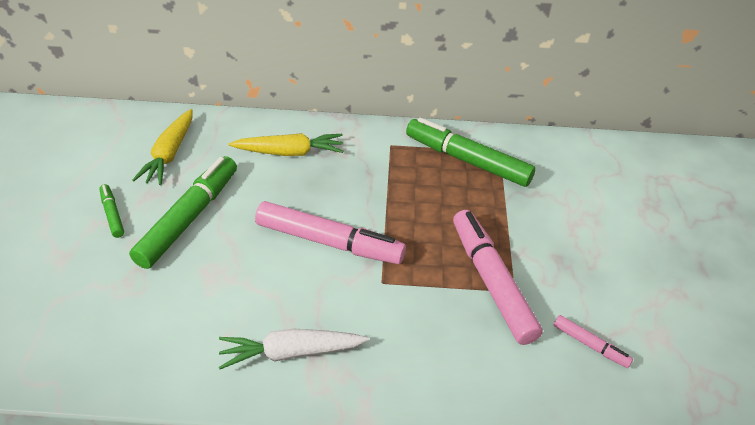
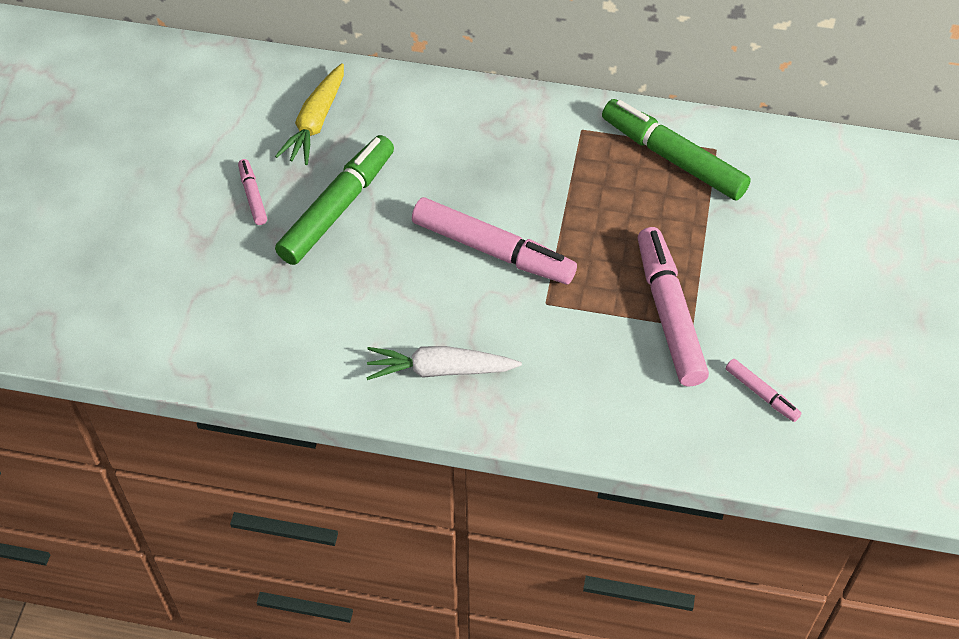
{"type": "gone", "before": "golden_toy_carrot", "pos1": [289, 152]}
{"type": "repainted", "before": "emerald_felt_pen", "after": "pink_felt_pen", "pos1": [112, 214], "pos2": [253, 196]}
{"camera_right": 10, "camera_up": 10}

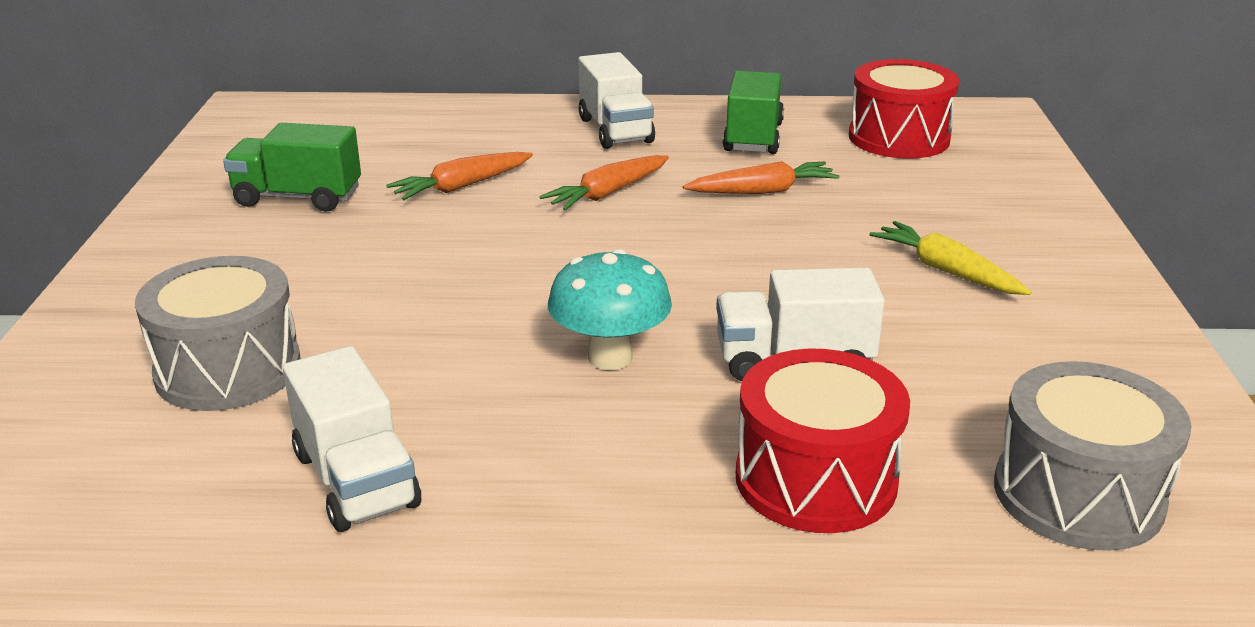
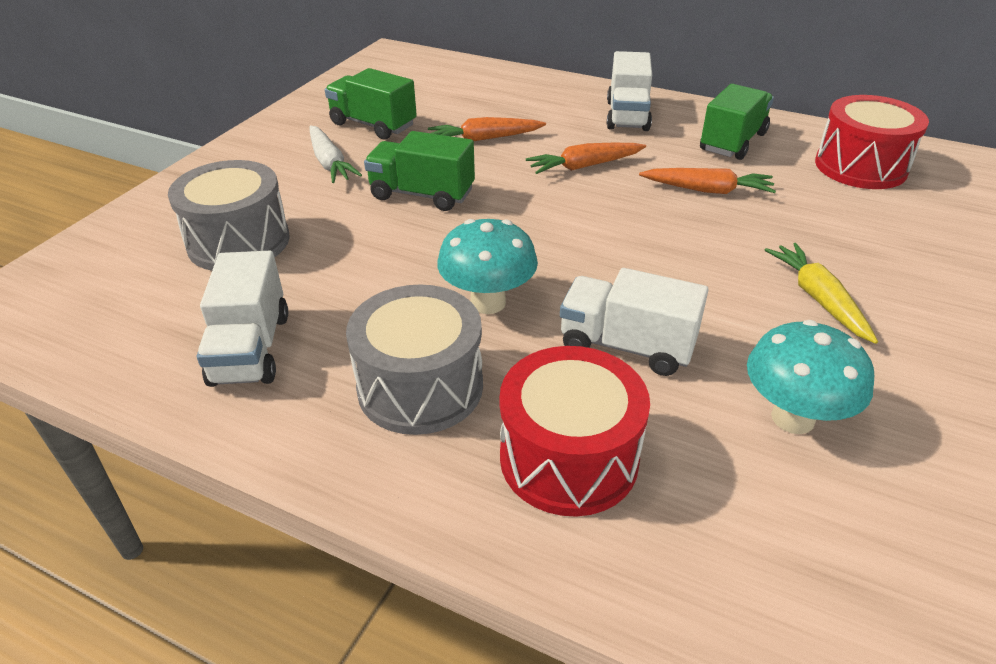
{"type": "new", "after": "pure_white_toy_carrot", "pos2": [330, 163]}
{"type": "new", "after": "emerald_lorry", "pos2": [422, 194]}
{"type": "new", "after": "teal_fungus", "pos2": [792, 418]}
{"type": "shifted", "before": "ash-grey_snare_drum", "pos1": [1078, 494], "pos2": [420, 387]}
{"camera_right": 25, "camera_up": 10}

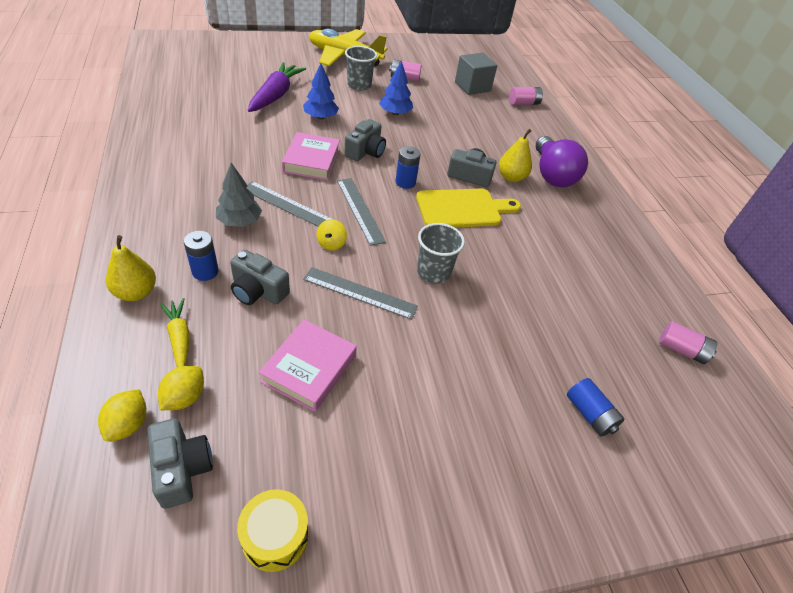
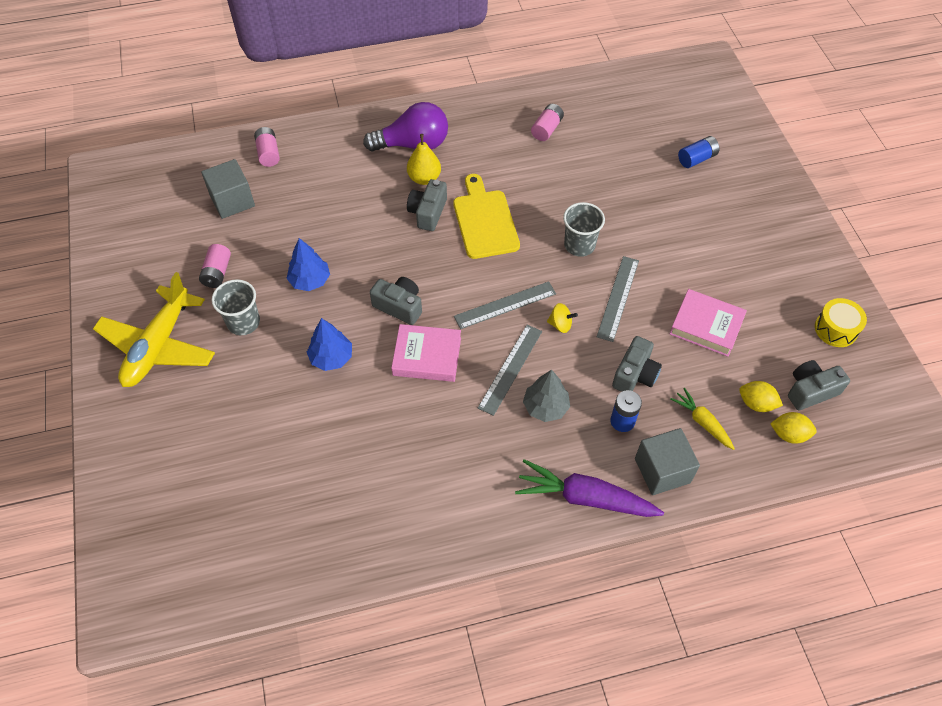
{"type": "gone", "before": "cobalt_power_cell", "pos1": [405, 182]}
{"type": "shifted", "before": "violet_toy_carrot", "pos1": [276, 95], "pos2": [585, 497]}
{"type": "shifted", "before": "pink_power_cell", "pos1": [681, 350], "pos2": [547, 129]}
{"type": "swapped", "before": "golden_pear_fruit", "after": "ash-grey_cube", "pos1": [136, 292], "pos2": [662, 470]}
{"type": "rotated", "before": "golden_toy_carrot", "pos1": [179, 338], "pos2": [702, 422], "turn": 75}
{"camera_right": -85, "camera_up": 10}

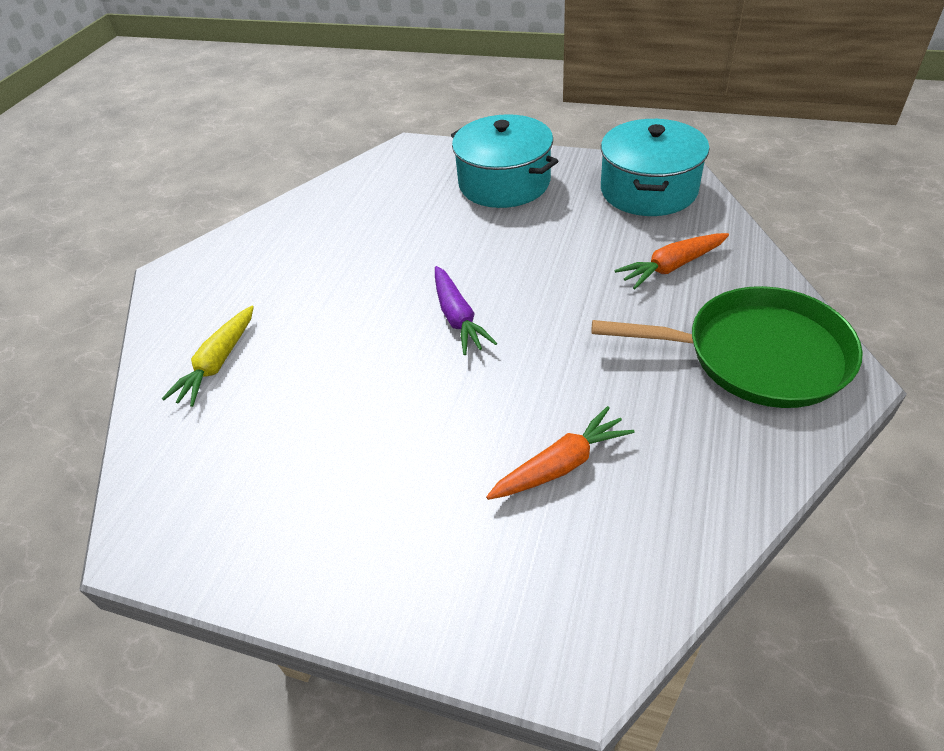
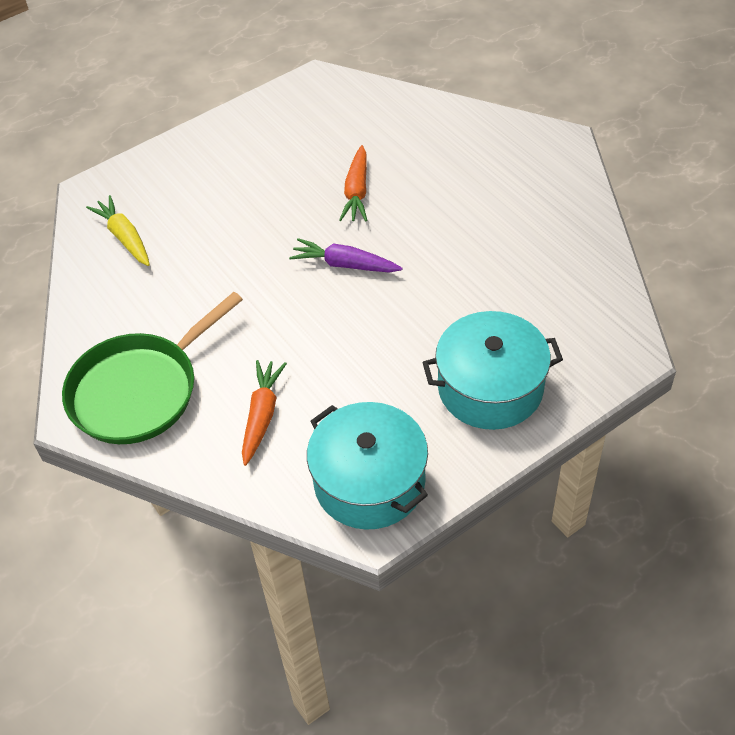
{"type": "shifted", "before": "golden_toy_carrot", "pos1": [218, 363], "pos2": [124, 237]}
{"type": "shifted", "before": "orange-coloured_toy_carrot", "pos1": [561, 464], "pos2": [357, 192]}
{"camera_right": 125, "camera_up": 5}

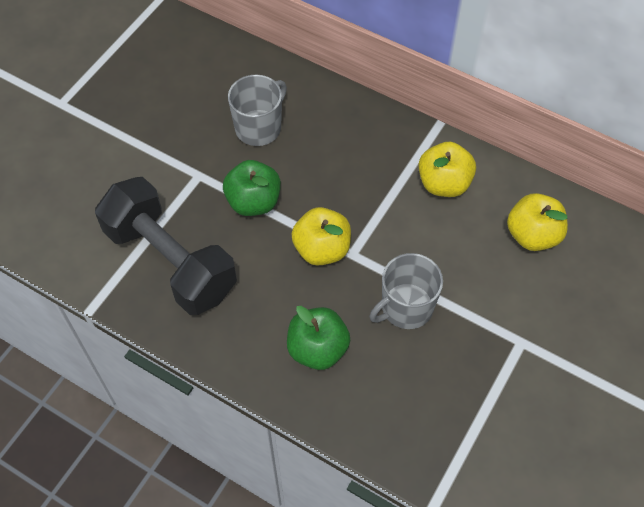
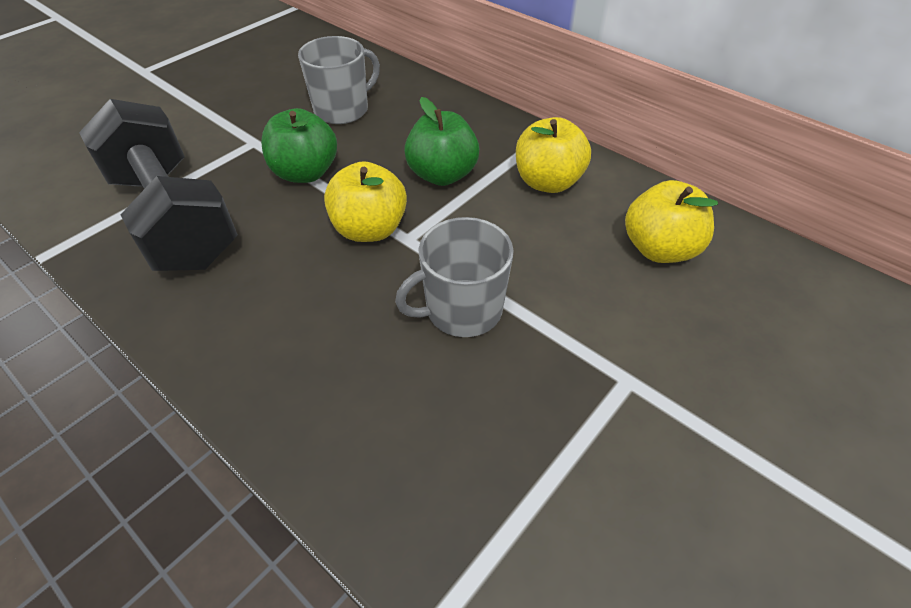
{"type": "shifted", "before": "emerald_toy_apple", "pos1": [317, 349], "pos2": [442, 175]}
{"camera_right": 10, "camera_up": -10}

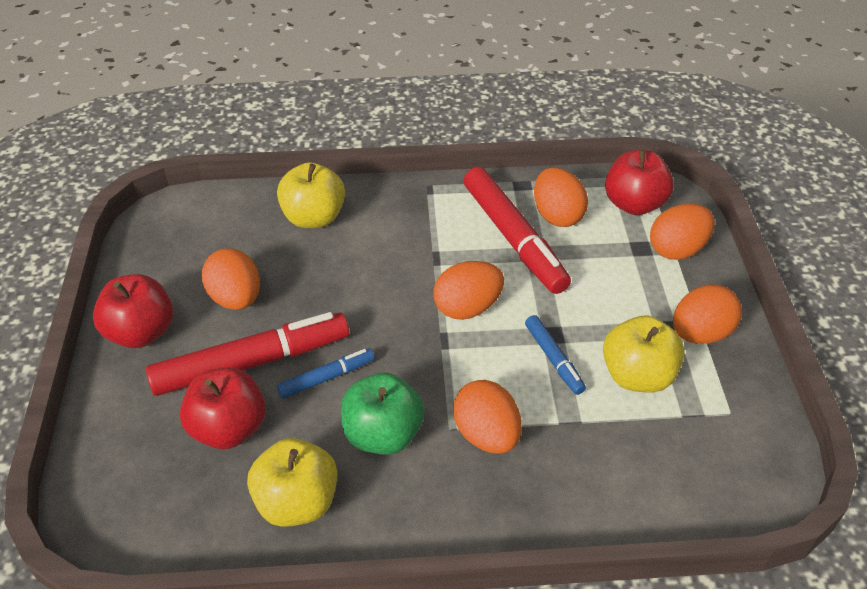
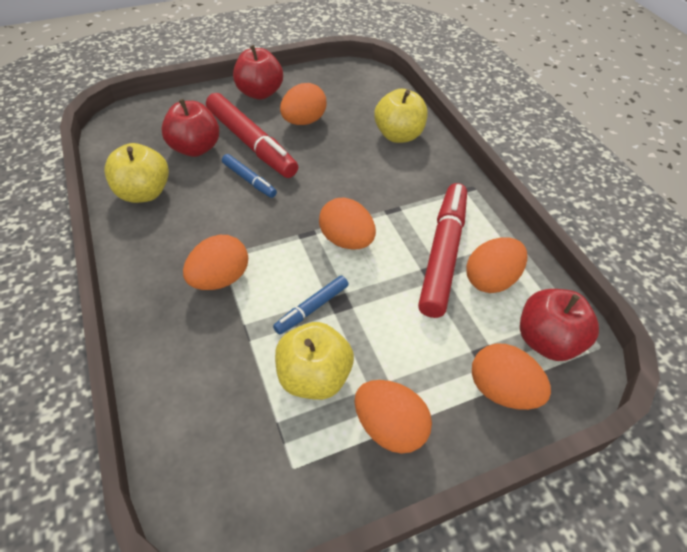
{"type": "gone", "before": "emerald_toy_apple", "pos1": [383, 434]}
{"type": "rotated", "before": "scarlet_felt_pen", "pos1": [514, 238], "pos2": [442, 254], "turn": 150}
{"camera_right": 70, "camera_up": 5}

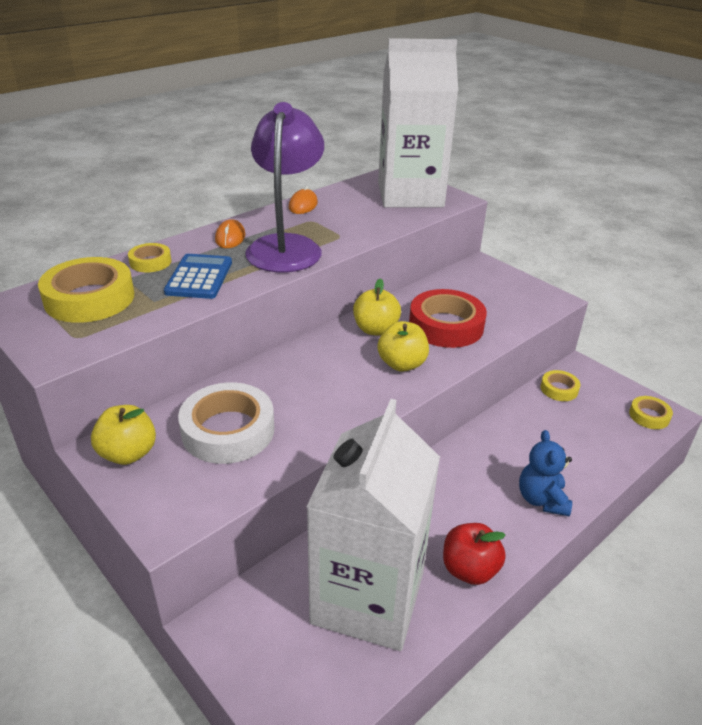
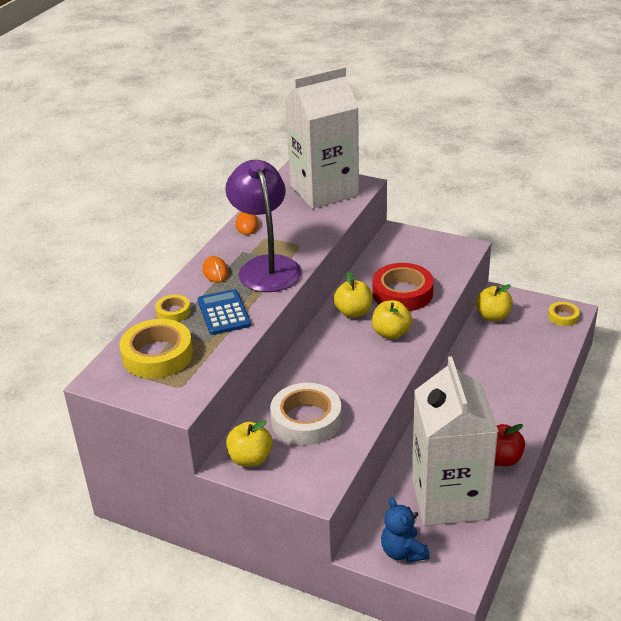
{"type": "shifted", "before": "cobalt_teddy_bear", "pos1": [542, 499], "pos2": [403, 551]}
{"type": "swapped", "before": "golden_tape", "after": "golden_toy_apple", "pos1": [559, 389], "pos2": [493, 316]}
{"camera_right": -20, "camera_up": 0}

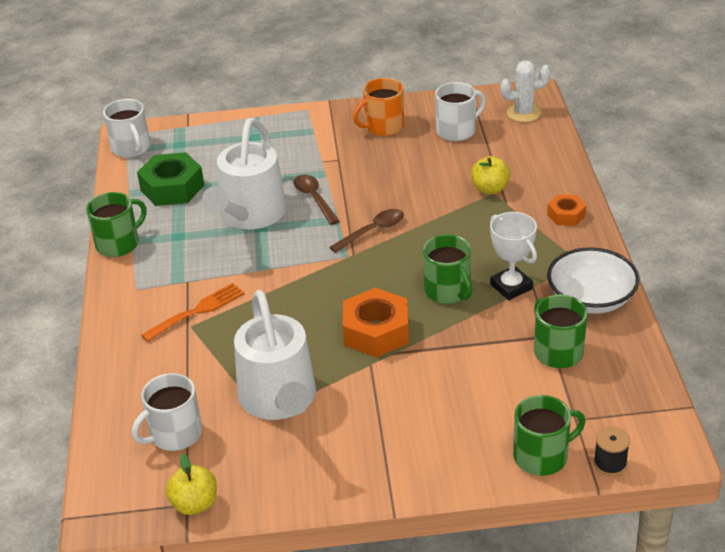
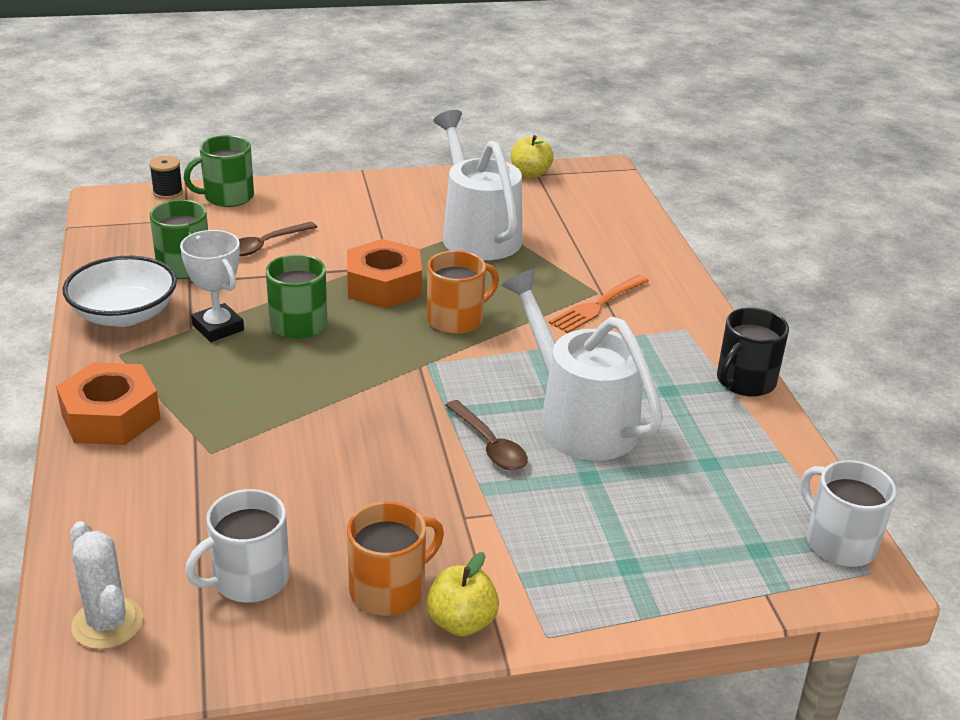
{"type": "gone", "before": "pure_white_mug", "pos1": [175, 434]}
{"type": "gone", "before": "emerald_nut", "pos1": [172, 188]}
{"type": "new", "after": "orange-coloured_mug", "pos2": [456, 319]}
{"type": "shifted", "before": "brown_spoon", "pos1": [372, 231], "pos2": [266, 245]}
{"type": "shifted", "before": "golden_toy_apple", "pos1": [490, 189], "pos2": [461, 622]}
{"type": "repainted", "before": "emerald_mug", "after": "ebony_mug", "pos1": [119, 244], "pos2": [744, 381]}
{"type": "rotated", "before": "pure_white_sprinkling_can", "pos1": [250, 215], "pos2": [579, 420], "turn": -45}
{"type": "rotated", "before": "pure_white_saguaro_cactus", "pos1": [524, 113], "pos2": [107, 623], "turn": 75}
{"type": "scaled", "before": "orange-coloured_nut", "pos1": [566, 215], "pos2": [111, 417], "scale": 1.78}
{"camera_right": 170, "camera_up": -5}

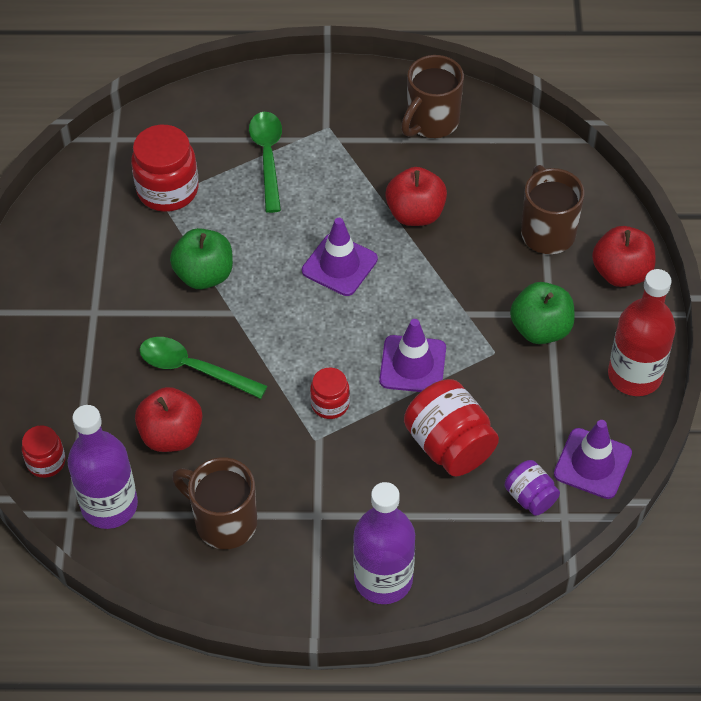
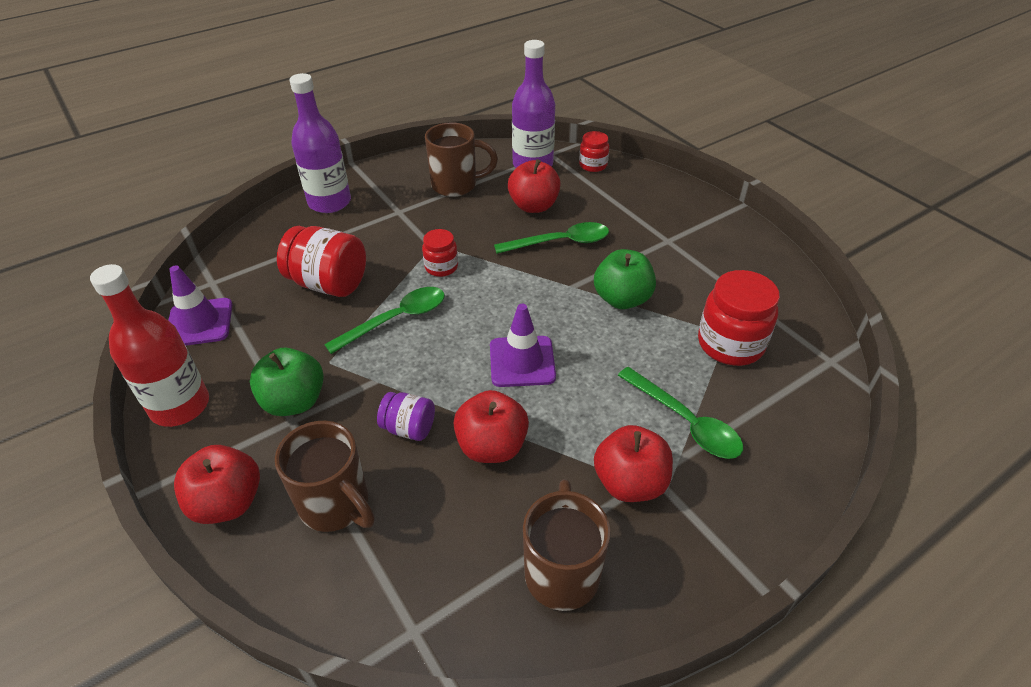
{"type": "new", "after": "scarlet_toy_apple", "pos2": [630, 483]}
{"type": "shifted", "before": "violet_preserve_jar", "pos1": [530, 497], "pos2": [409, 428]}
{"type": "swapped", "before": "violet_traffic_cone", "after": "emerald_spoon", "pos1": [412, 364], "pos2": [396, 320]}
{"camera_right": 145, "camera_up": -10}

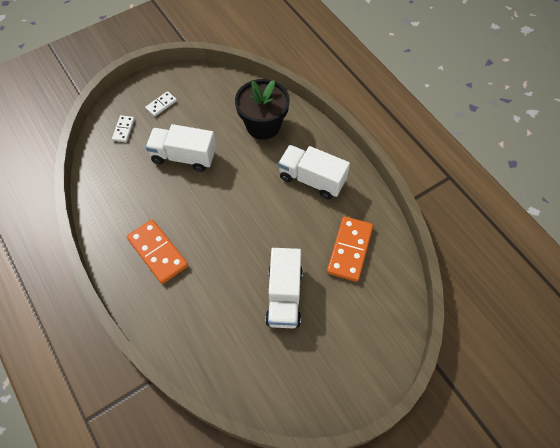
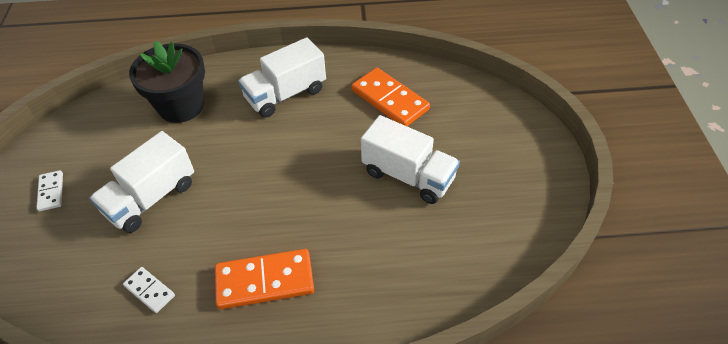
{"type": "shifted", "before": "pure_white_domino_tile", "pos1": [123, 129], "pos2": [149, 291]}
{"camera_right": -60, "camera_up": -10}

